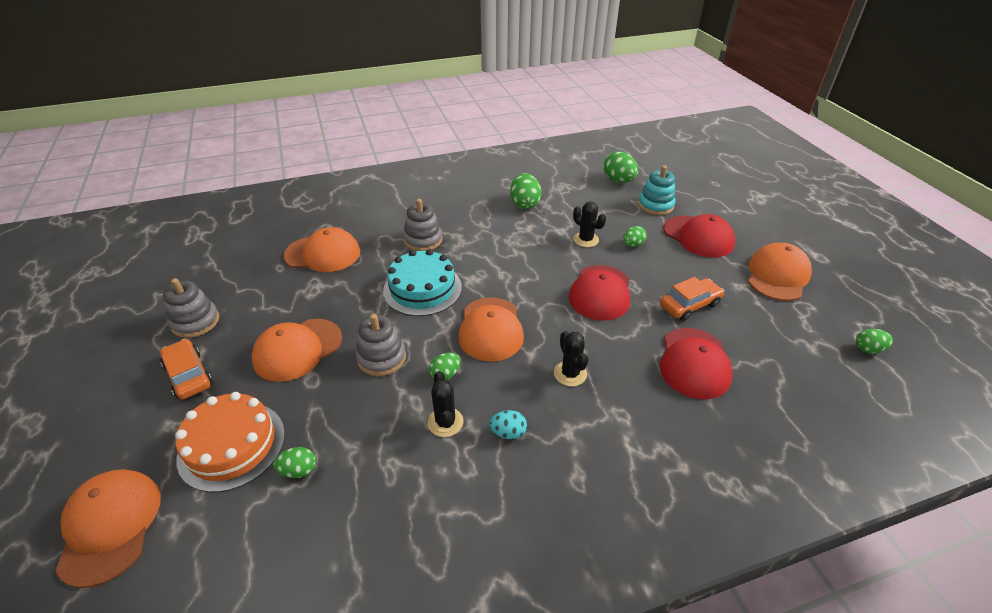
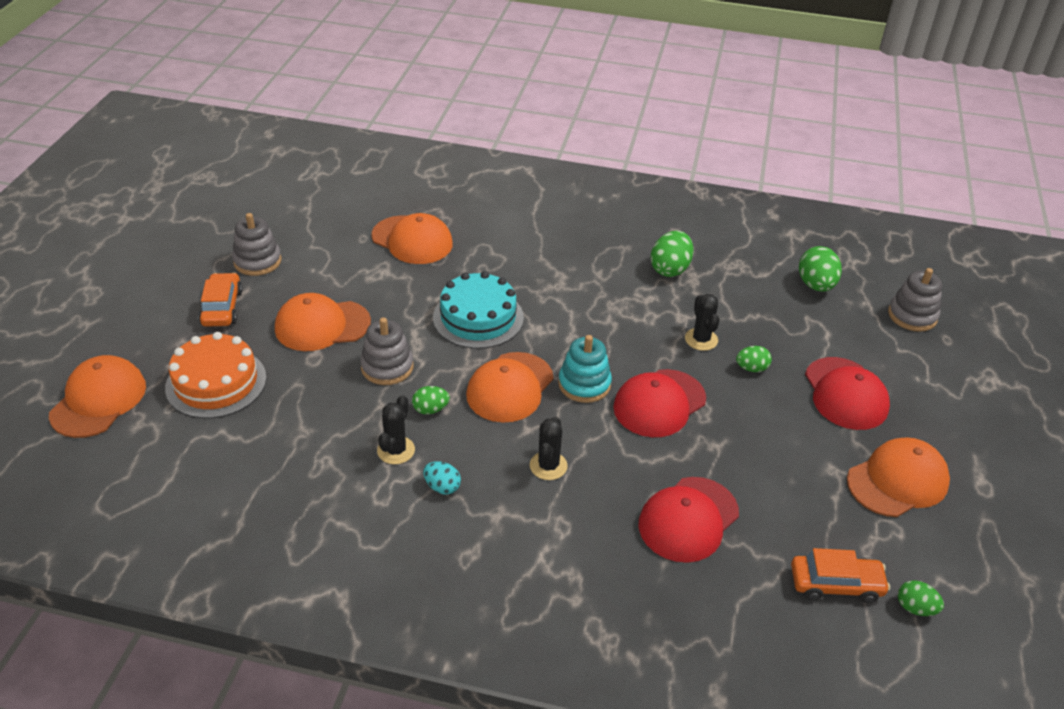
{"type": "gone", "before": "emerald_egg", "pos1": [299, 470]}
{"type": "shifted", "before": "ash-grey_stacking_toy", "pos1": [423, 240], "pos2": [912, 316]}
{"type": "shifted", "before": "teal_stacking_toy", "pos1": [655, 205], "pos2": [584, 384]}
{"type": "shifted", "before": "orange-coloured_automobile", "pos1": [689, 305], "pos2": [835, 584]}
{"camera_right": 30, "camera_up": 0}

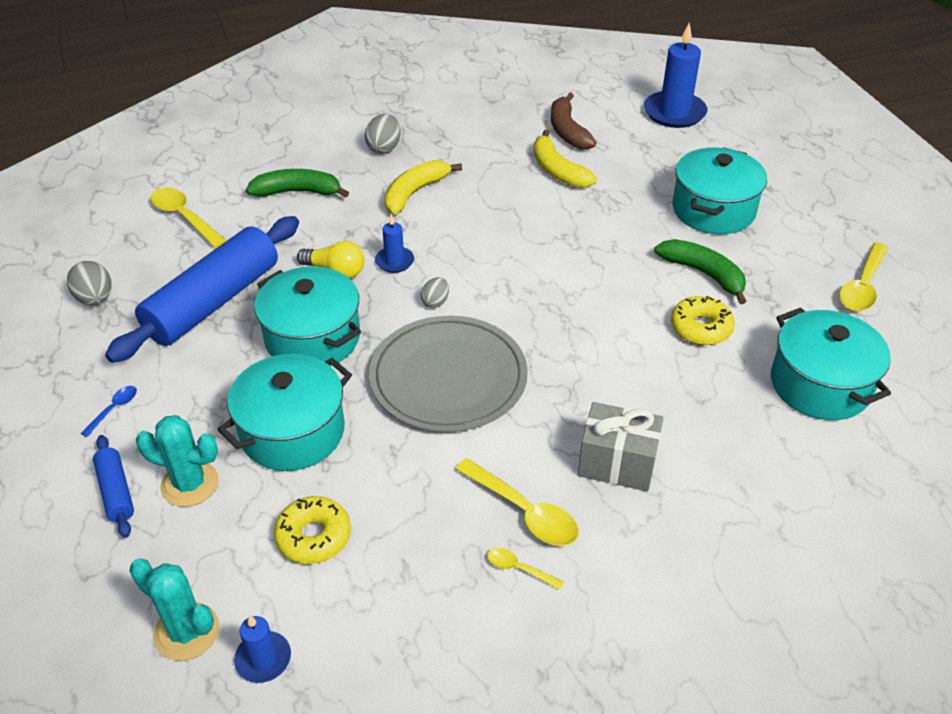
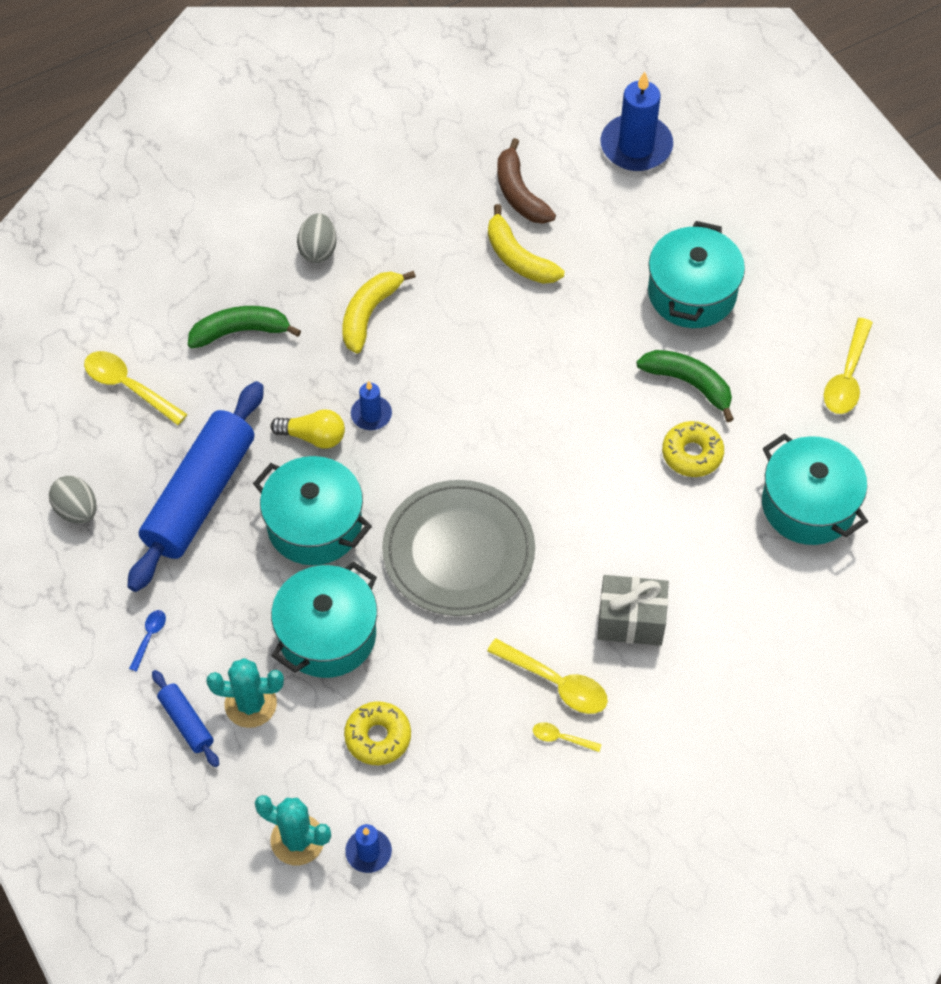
{"type": "gone", "before": "ash-grey_egg", "pos1": [435, 302]}
{"camera_right": -10, "camera_up": 15}

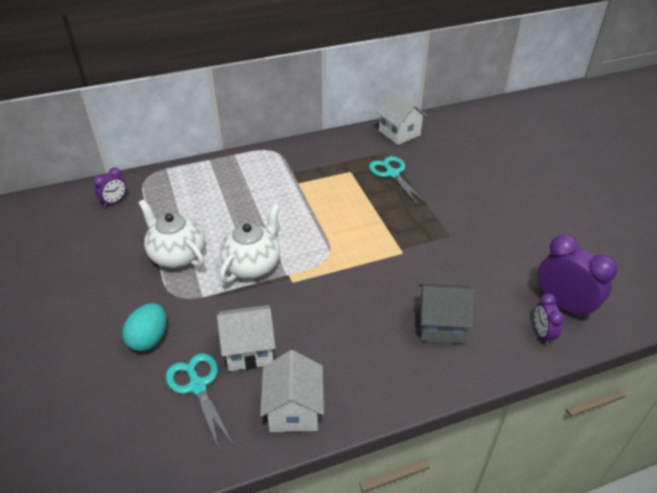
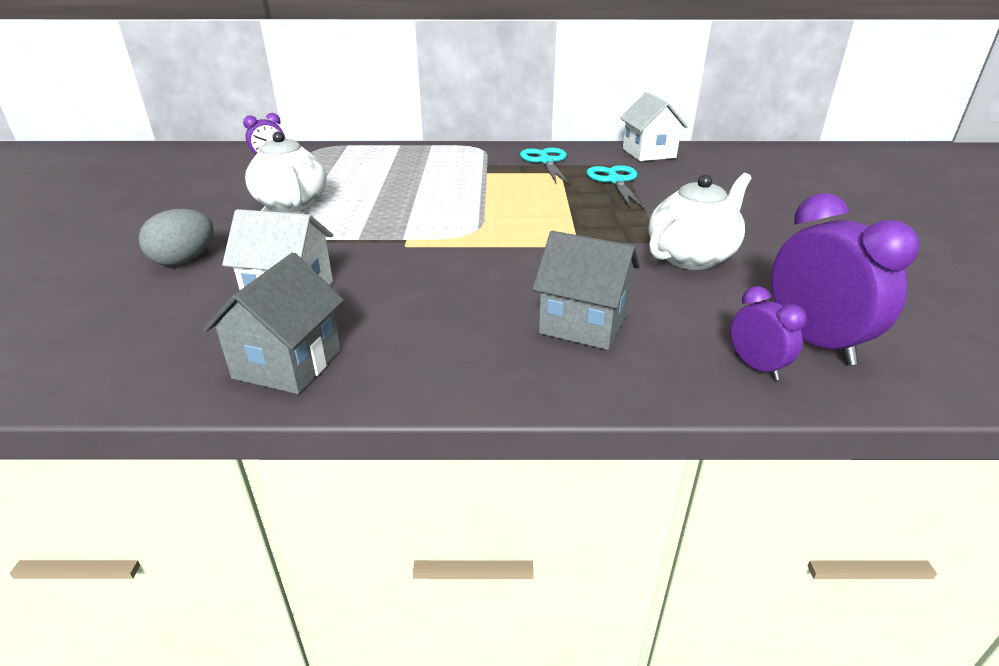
{"type": "shifted", "before": "teal_shears", "pos1": [197, 386], "pos2": [546, 162]}
{"type": "shifted", "before": "pure_white_china_teapot", "pos1": [252, 265], "pos2": [691, 257]}
{"type": "repainted", "before": "teal_egg", "after": "ash-grey_egg", "pos1": [149, 339], "pos2": [184, 260]}
{"type": "repainted", "before": "pure_white_cottage", "after": "ash-grey_cottage", "pos1": [294, 410], "pos2": [288, 363]}
{"type": "rotated", "before": "violet_clock", "pos1": [542, 333], "pos2": [756, 367], "turn": 135}
{"camera_right": 20, "camera_up": -10}

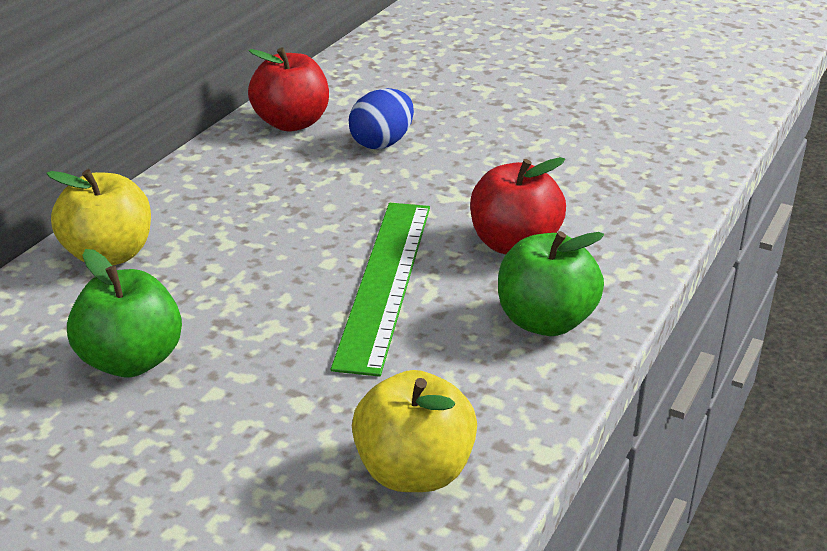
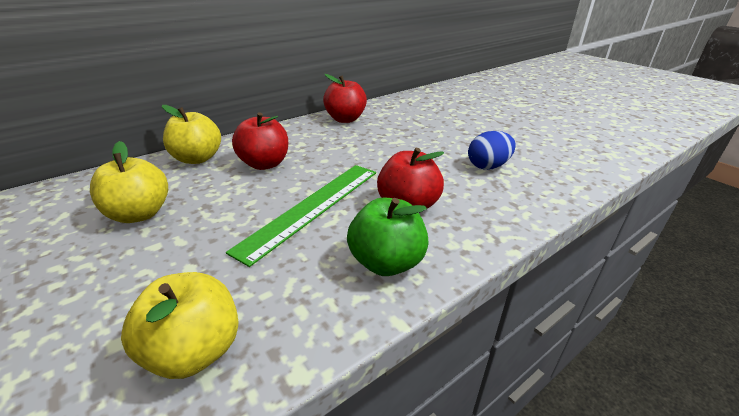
{"type": "new", "after": "scarlet_toy_apple", "pos2": [265, 164]}
{"type": "shifted", "before": "cobalt_egg", "pos1": [382, 143], "pos2": [488, 166]}
{"type": "repainted", "before": "emerald_toy_apple", "after": "golden_toy_apple", "pos1": [131, 361], "pos2": [140, 214]}
{"camera_right": 25, "camera_up": 0}

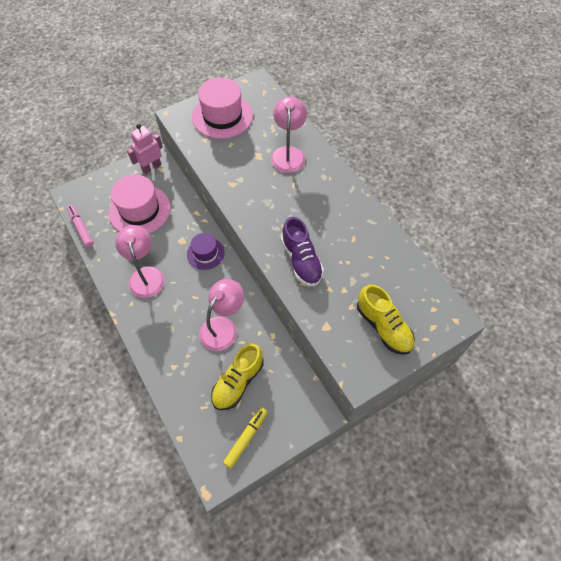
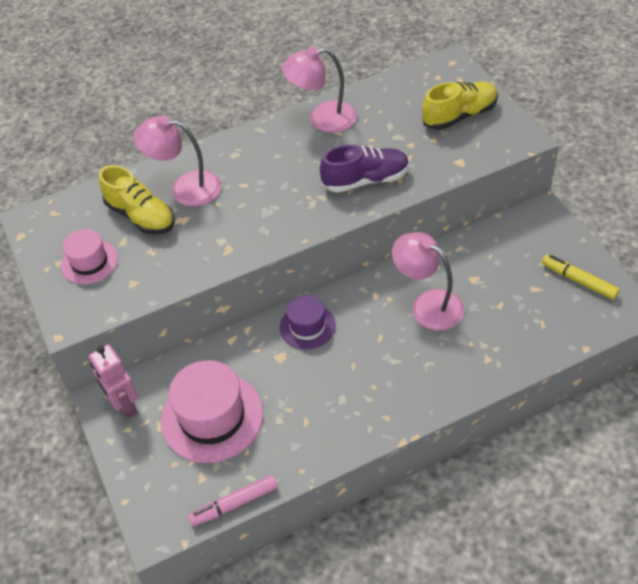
{"type": "shifted", "before": "pink_reading_lamp", "pos1": [145, 275], "pos2": [322, 119]}
{"type": "shifted", "before": "golden_shoe", "pos1": [238, 382], "pos2": [141, 216]}
{"type": "scaled", "before": "pink_top_hat", "pos1": [222, 116], "pos2": [89, 262], "scale": 0.58}
{"camera_right": -80, "camera_up": -10}

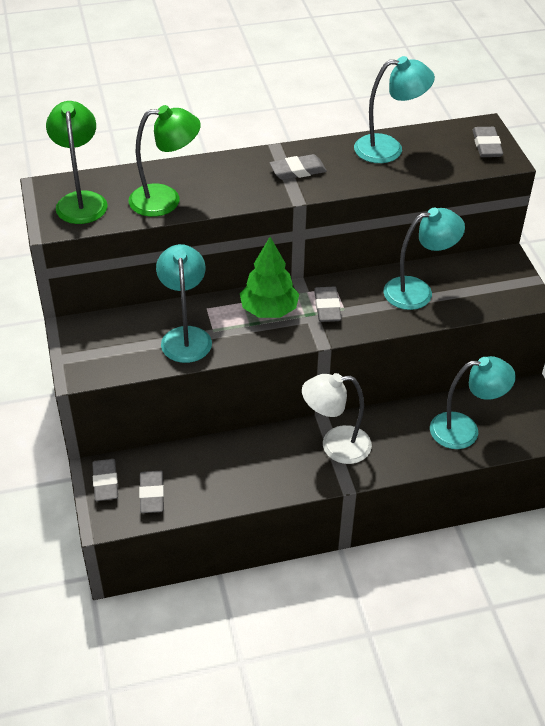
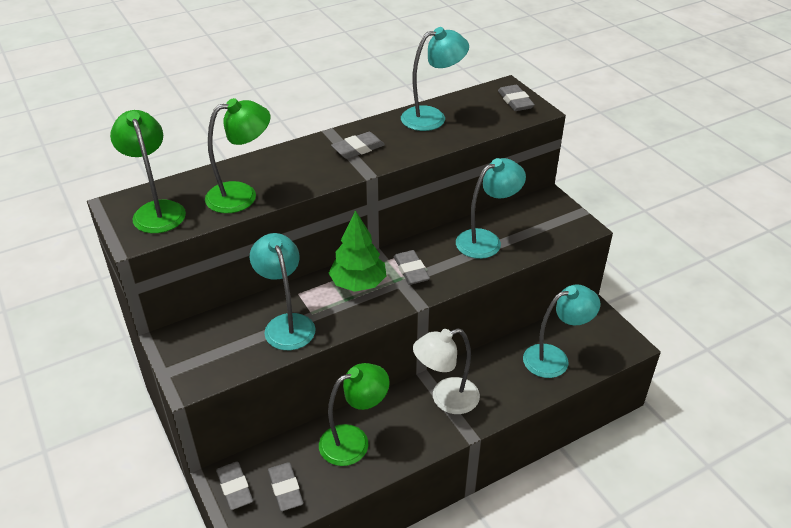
{"type": "new", "after": "emerald_reading_lamp", "pos2": [354, 441]}
{"camera_right": -15, "camera_up": -5}

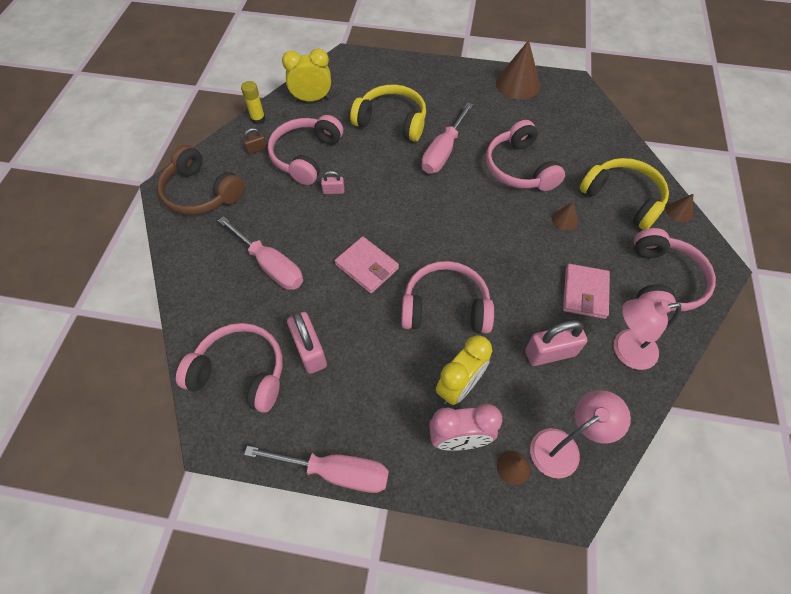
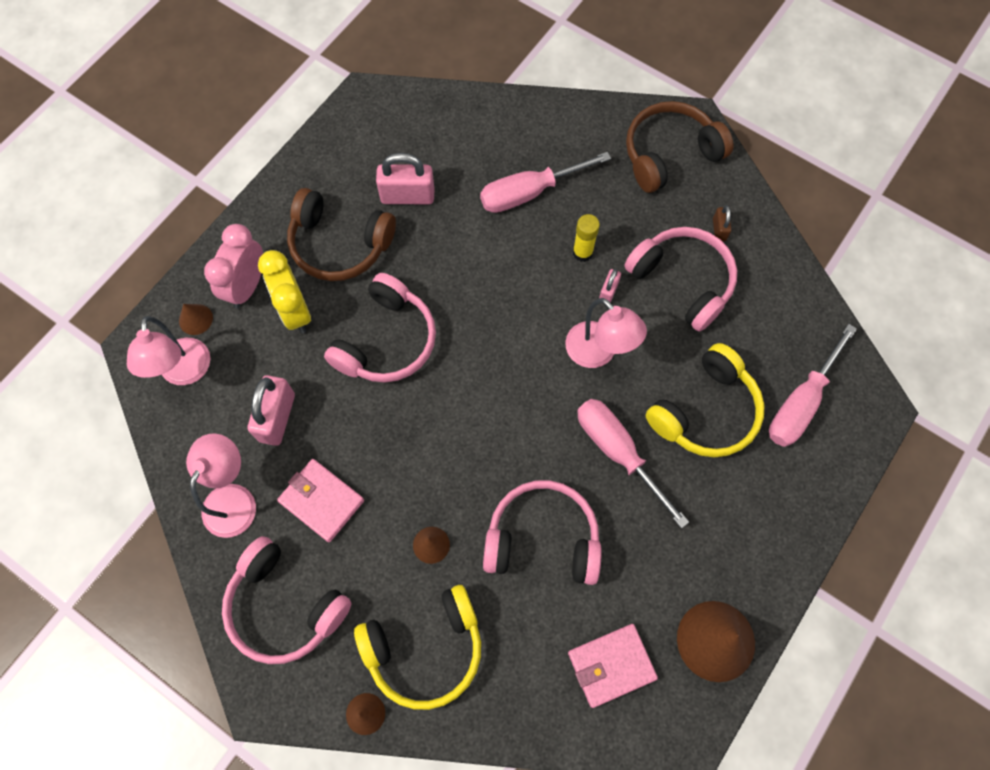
{"type": "gone", "before": "pink_headset", "pos1": [240, 372]}
{"type": "gone", "before": "golden_clock", "pos1": [312, 99]}
{"type": "new", "after": "brown_headset", "pos2": [339, 244]}
{"type": "new", "after": "pink_reading_lamp", "pos2": [598, 353]}
{"type": "shifted", "before": "golden_glue", "pos1": [258, 119], "pos2": [582, 252]}
{"type": "shifted", "before": "pink_screwdriver", "pos1": [335, 472], "pos2": [801, 402]}
{"type": "shifted", "before": "pink_billfold", "pos1": [367, 266], "pos2": [611, 665]}
{"camera_right": 115, "camera_up": 10}

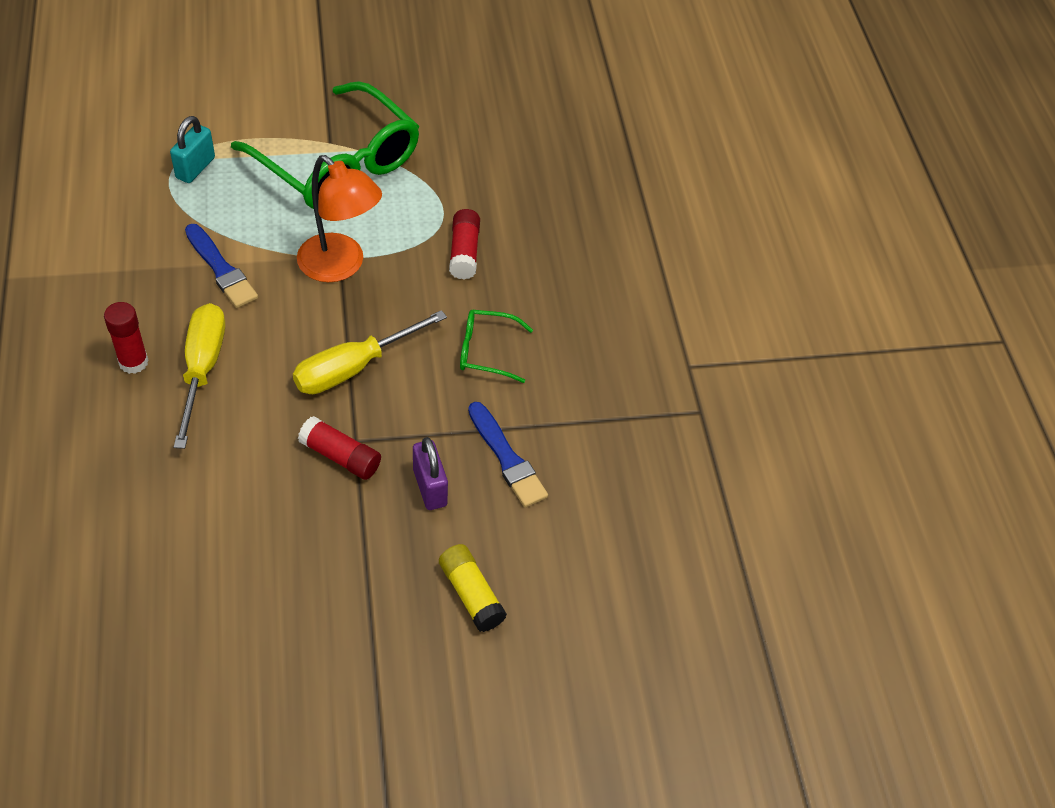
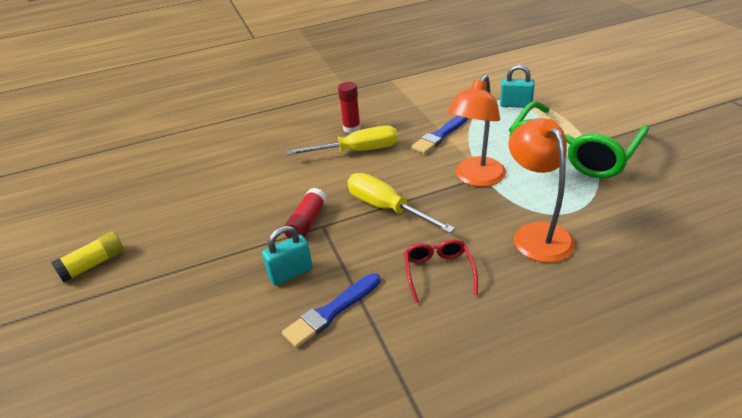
{"type": "shifted", "before": "golden_glue", "pos1": [471, 594], "pos2": [93, 264]}
{"type": "swapped", "before": "scarlet_glue", "after": "orange-coloured_reading_lamp", "pos1": [464, 252], "pos2": [536, 234]}
{"type": "repainted", "before": "violet_lock", "after": "teal_lock", "pos1": [430, 487], "pos2": [291, 273]}
{"type": "repainted", "before": "emerald_spectacles", "after": "scarlet_spectacles", "pos1": [486, 351], "pos2": [438, 272]}
{"camera_right": 85, "camera_up": -15}

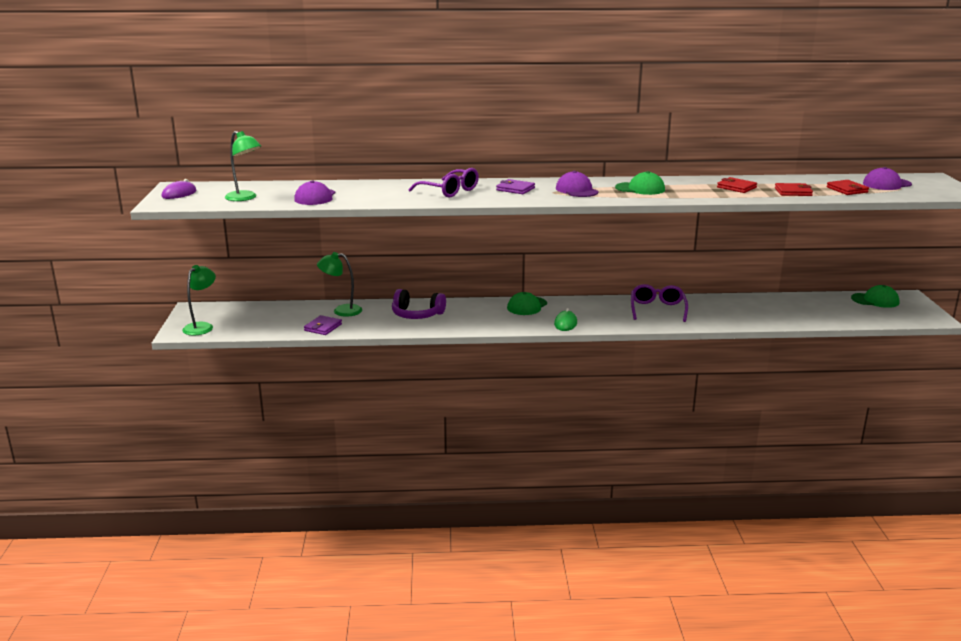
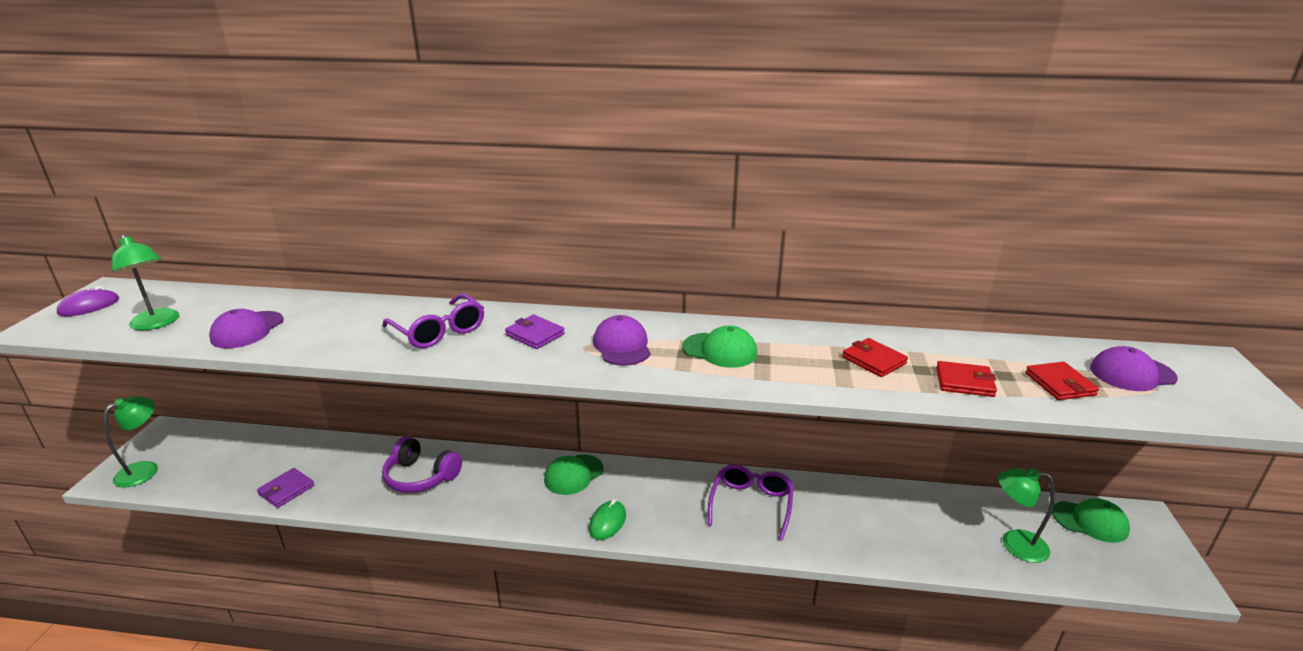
{"type": "shifted", "before": "emerald_reading_lamp", "pos1": [341, 310], "pos2": [1014, 544]}
{"camera_right": 10, "camera_up": 5}

